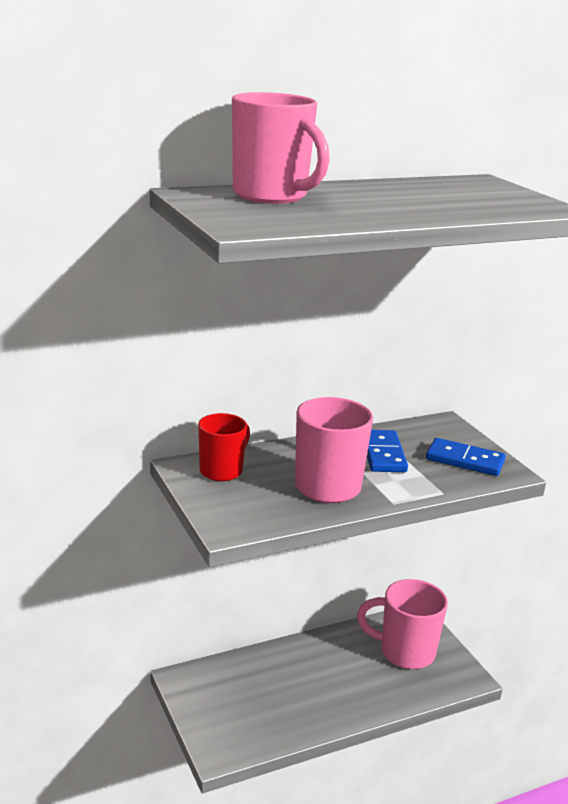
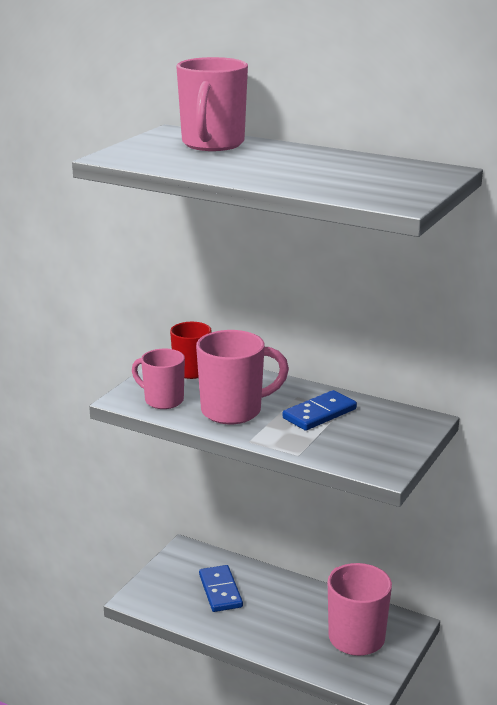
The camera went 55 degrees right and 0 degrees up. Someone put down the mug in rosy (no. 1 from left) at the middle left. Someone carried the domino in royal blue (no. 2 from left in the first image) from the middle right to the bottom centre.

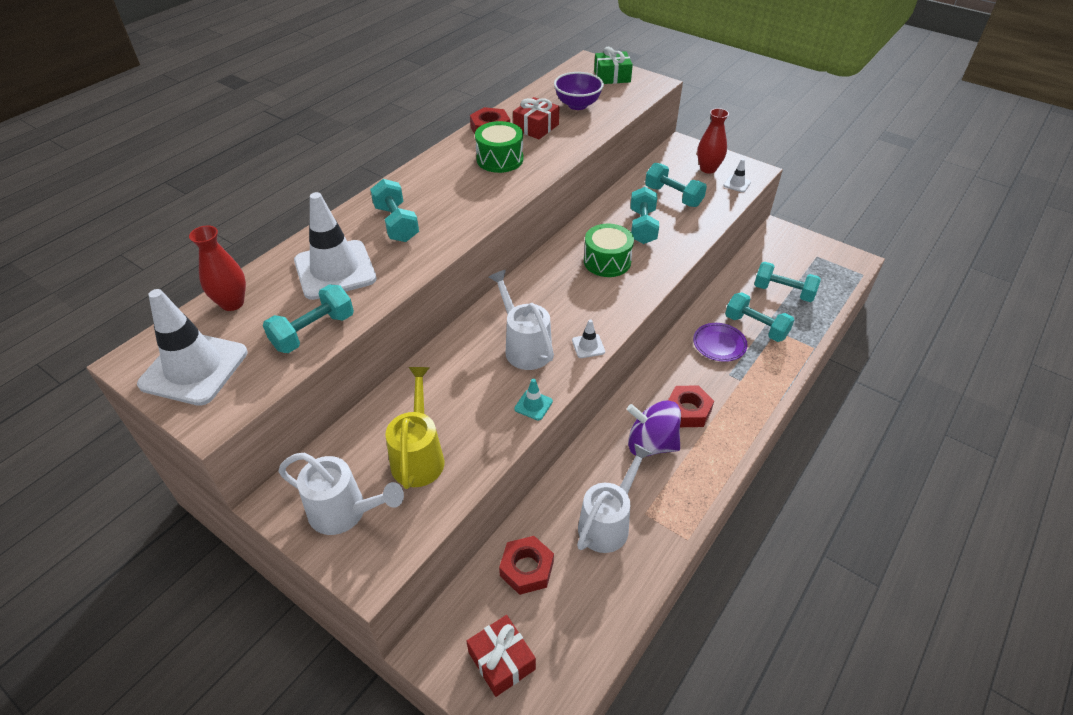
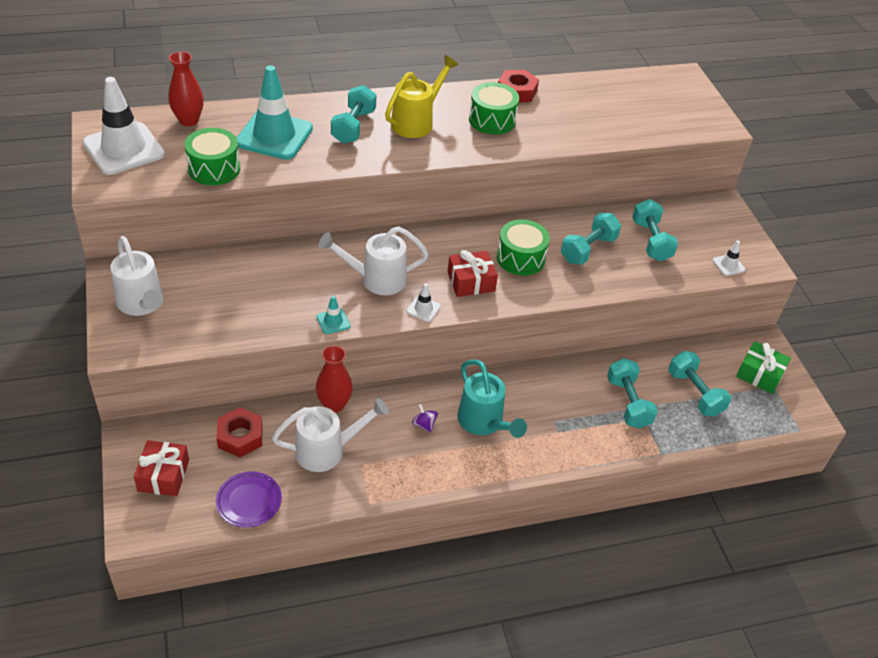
The camera went 35 degrees right and 0 degrees up. Someone swapped the free weight in turquoise (no. 1 from left) at the middle left for the snare drum in green (no. 1 from left) at the top left. Someone carried the plate in violet from the middle right to the bottom left. Someone repainted the road cone in white (no. 2 from left) at the middle left, which became the road cone in turquoise (no. 1 from left) at the top left. Someone carried the flower vase in scarlet (no. 2 from left) from the top centre to the centre. Someone rotated the watering pot in white (no. 2 from left in the first image) at the centre by 105 degrees counterclockwise. Someone carried the watering pot in golden from the centre to the top centre. Someone scaled the spinning top in violet at the centre by 0.42. Someone carried the present in scarlet (no. 2 from left) from the top centre to the centre. Someone swapped the hex nut in scarlet (no. 3 from left) at the centre for the watering pot in turquoise at the centre. Someone carried the present in green from the top centre to the middle right. Someone took away the serving bowl in violet at the top centre.

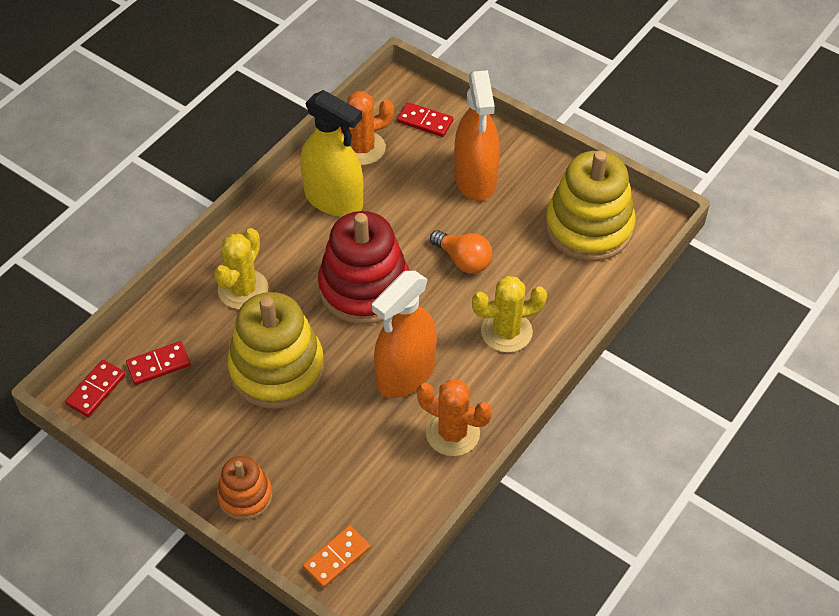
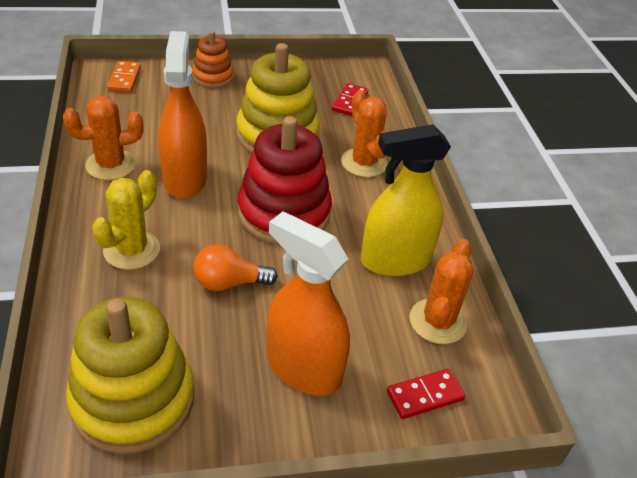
The camera went 130 degrees right and 10 degrees down. Someone repainted the saguaro cactus in golden (no. 1 from left) at the middle left, which became the saguaro cactus in orange-coloured (no. 2 from left) at the top centre. Someone took away the domino in scarlet (no. 1 from left) at the middle left.

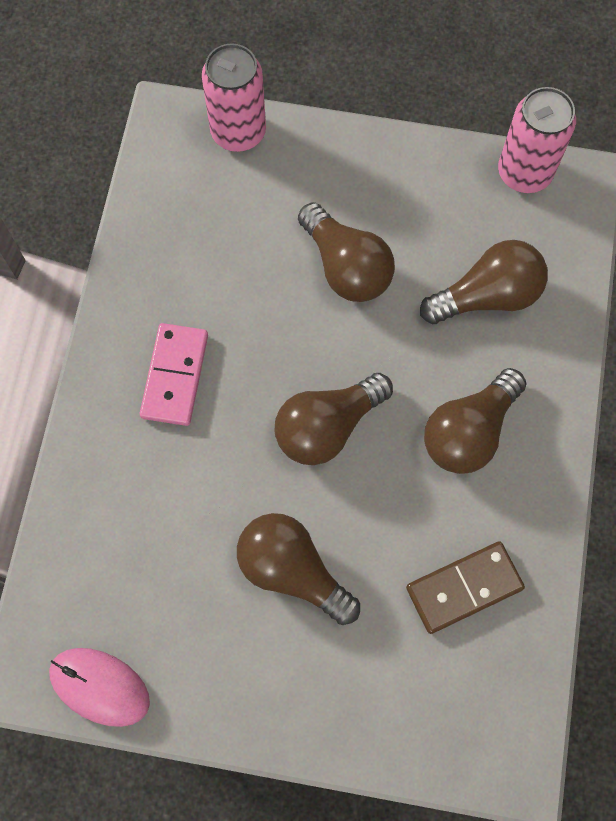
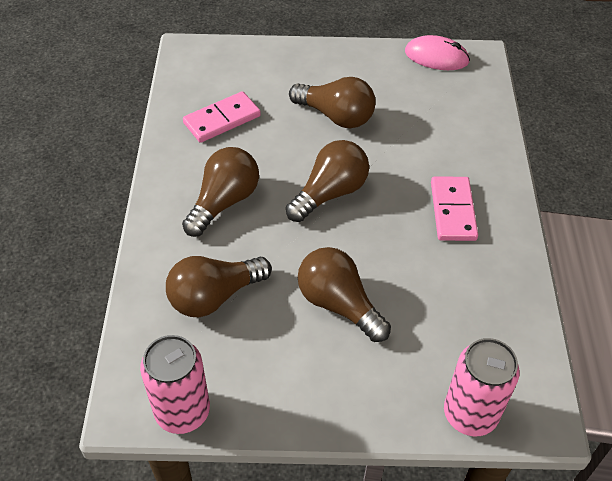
The camera went 170 degrees right and 20 degrees down. Someone repainted the domino in russet at the bottom right, which became the domino in rosy (no. 1 from left) at the top centre.

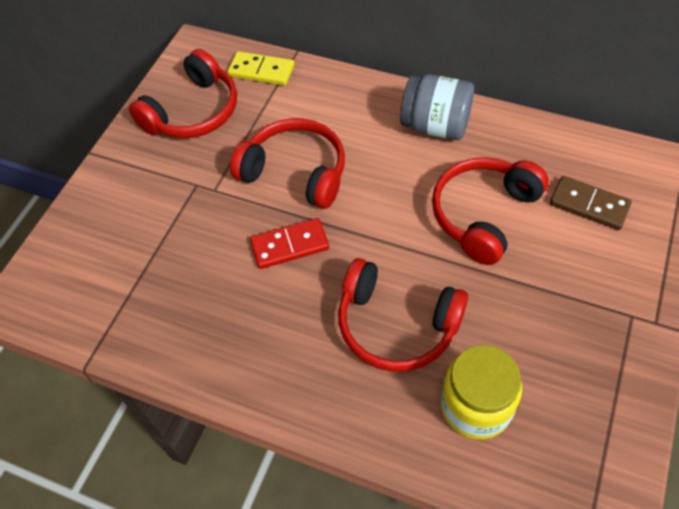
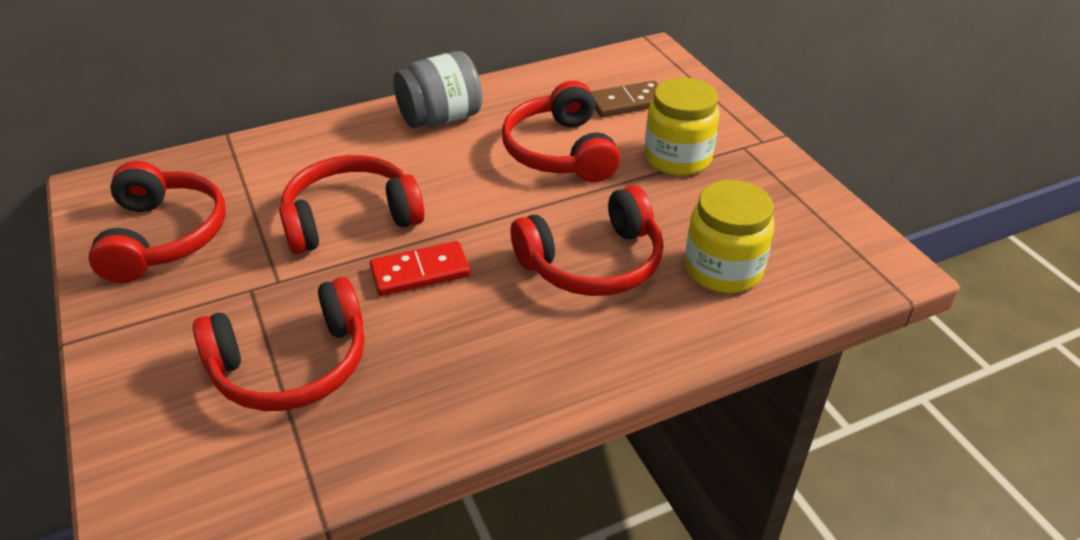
The camera went 50 degrees left and 15 degrees down. Someone put down the headset in scarlet (no. 2 from left) at the middle left. Someone rotated the domino in scarlet at the centre by 45 degrees clockwise. Someone put down the preserve jar in golden (no. 1 from left) at the top centre. Someone took away the domino in golden at the top centre.

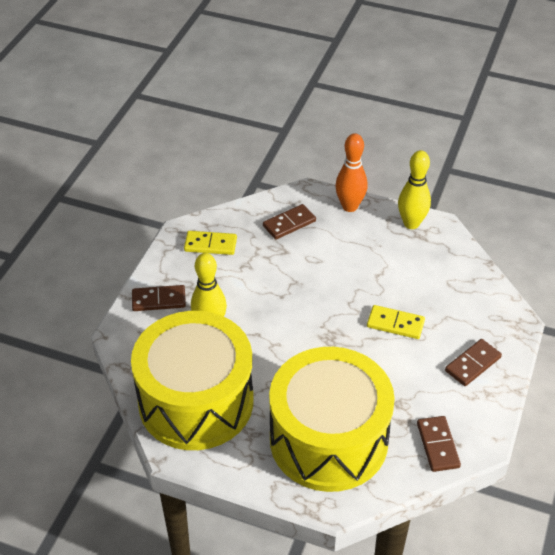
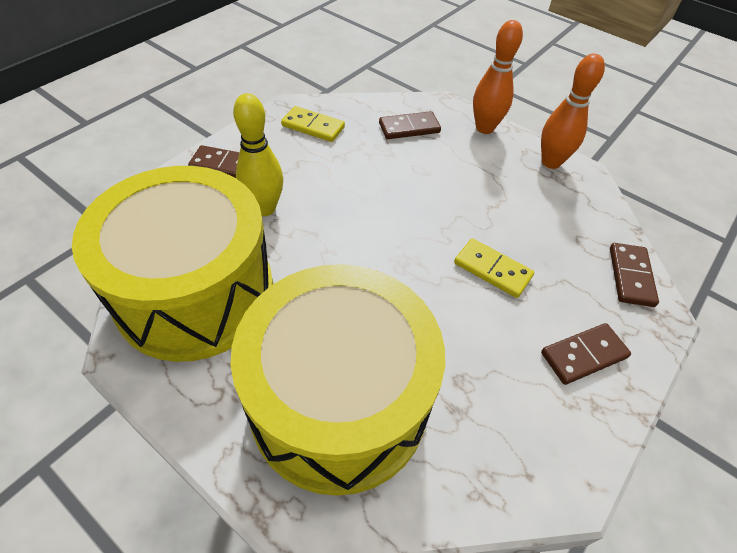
The camera went 15 degrees right and 5 degrees up. Someone repainted the bowling pin in golden (no. 2 from left) at the middle right, which became the bowling pin in orange-coloured (no. 2 from left) at the top right. Someone carried the domino in russet (no. 3 from left in the first image) from the bottom right to the middle right.

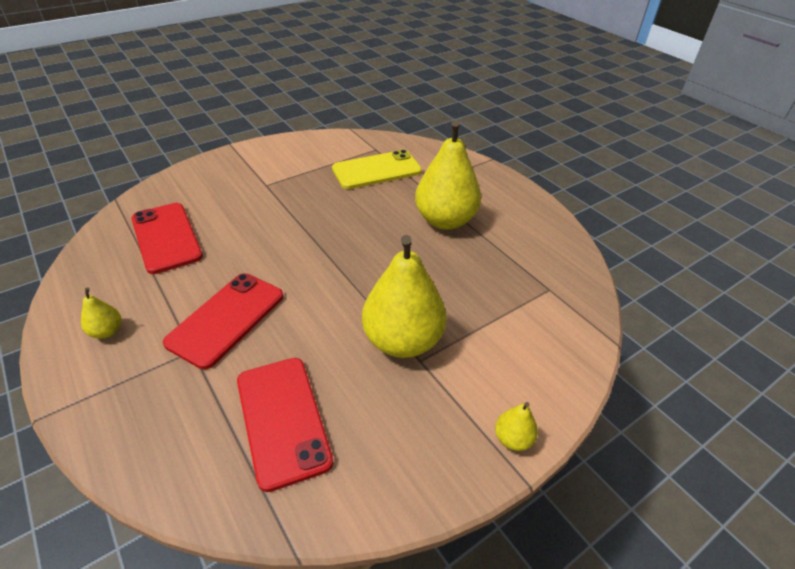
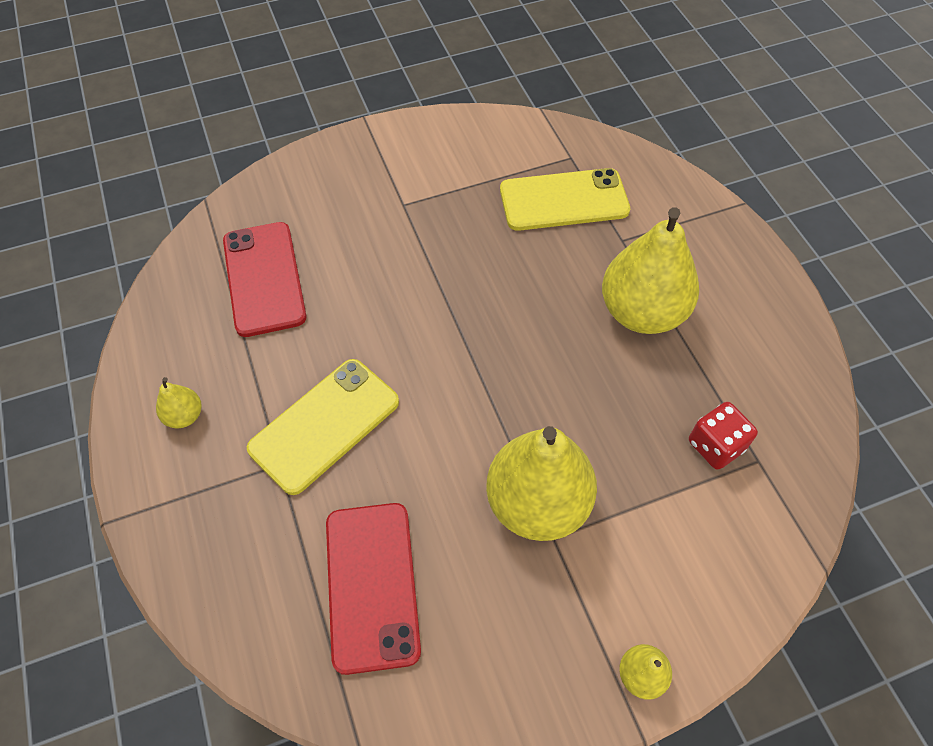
The camera went 15 degrees right and 15 degrees up. Someone repainted the smartphone in scarlet (no. 2 from left) at the middle left, which became the smartphone in golden (no. 1 from left) at the centre. Someone put down the game die in scarlet at the middle right.

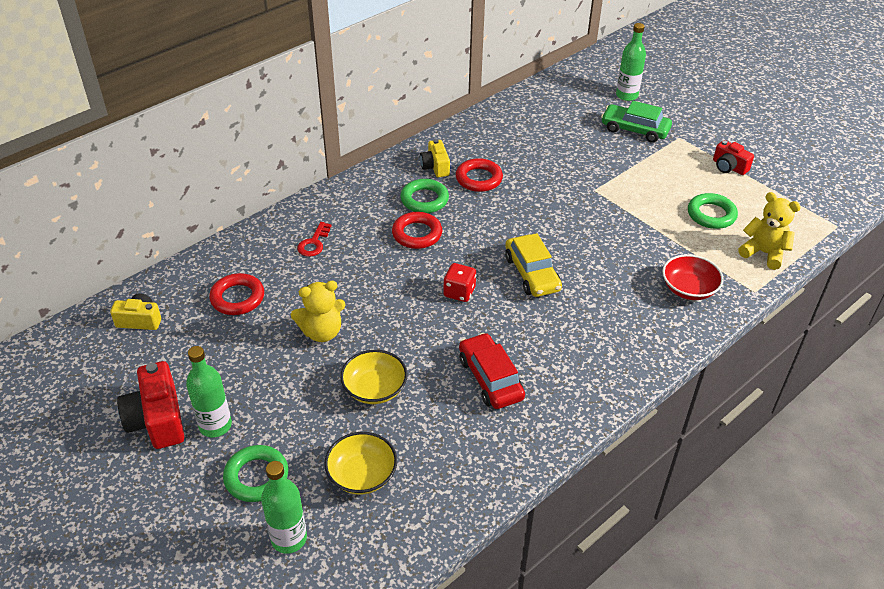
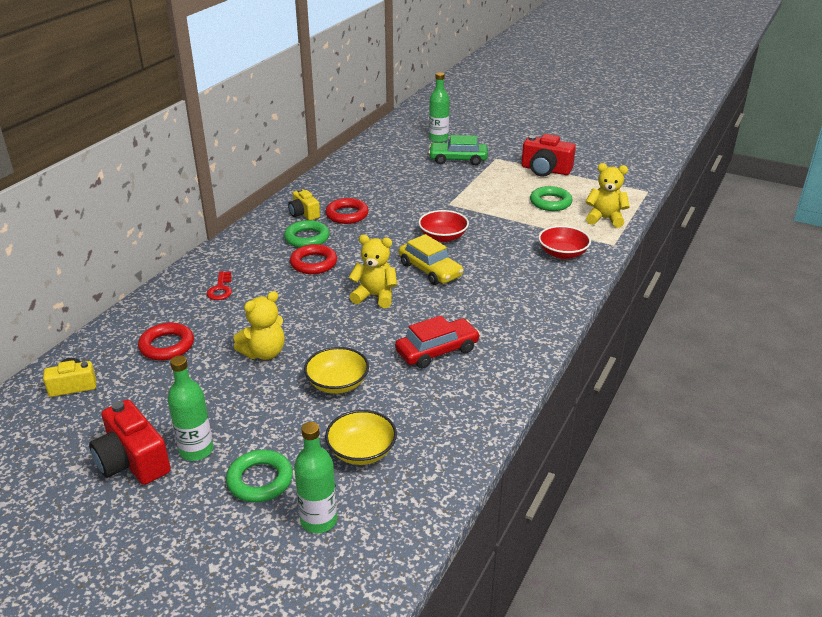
The camera went 20 degrees left and 10 degrees down. Someone swapped the game die in scarlet at the centre for the teddy in golden (no. 2 from left) at the centre. Someone rotated the automobile in scarlet at the centre by 105 degrees clockwise. Someone put down the serving bowl in scarlet (no. 1 from left) at the centre. Someone scaled the compact camera in scarlet (no. 2 from left) at the top right by 1.62.

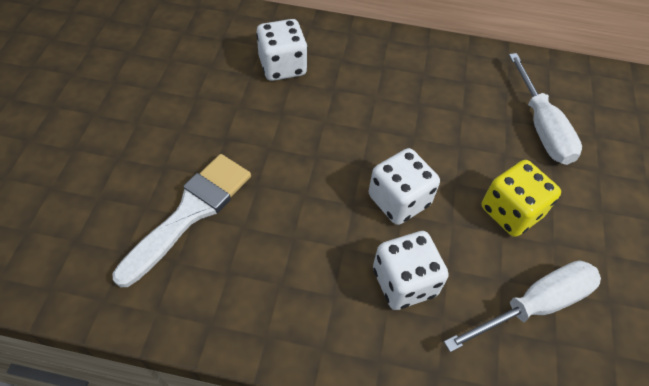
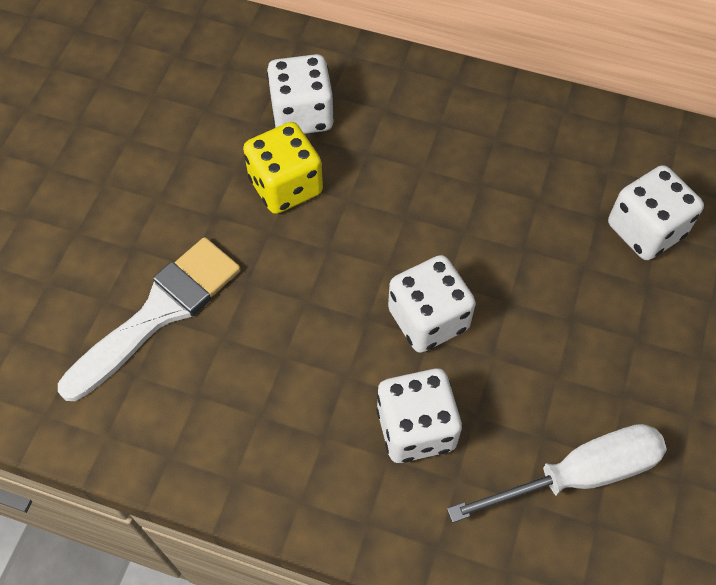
The camera went 10 degrees right and 5 degrees up. Someone carried the game die in golden from the middle right to the top centre. Someone swapped the screwdriver in white (no. 2 from left) at the top right for the game die in white (no. 4 from left) at the middle right.

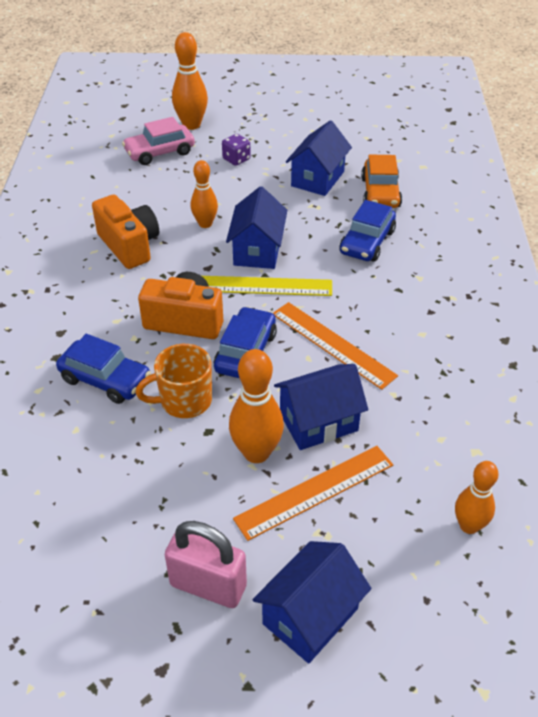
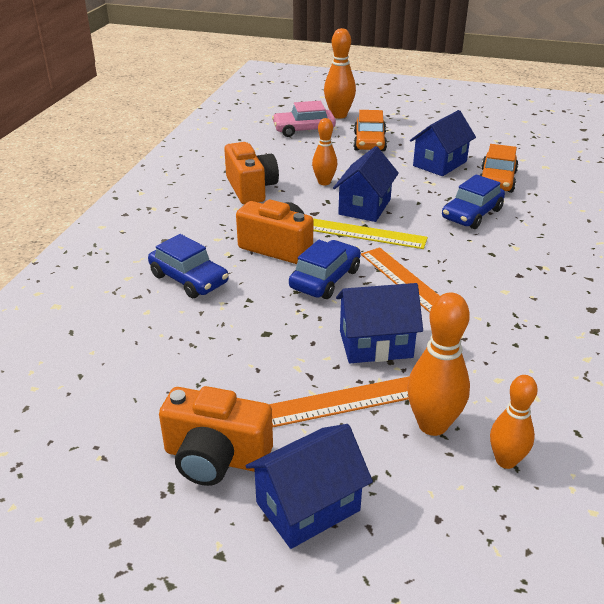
The camera went 15 degrees right and 10 degrees down. Someone swapped the padlock in rosy at the bottom centre for the compact camera in orange-coloured (no. 1 from left) at the bottom centre. Someone swapped the game die in violet at the top centre for the automobile in orange-coloured (no. 1 from left) at the top centre. Someone carried the bowling pin in orange-coloured (no. 3 from left) from the centre to the middle right. Someone took away the mug in orange-coloured at the middle left.

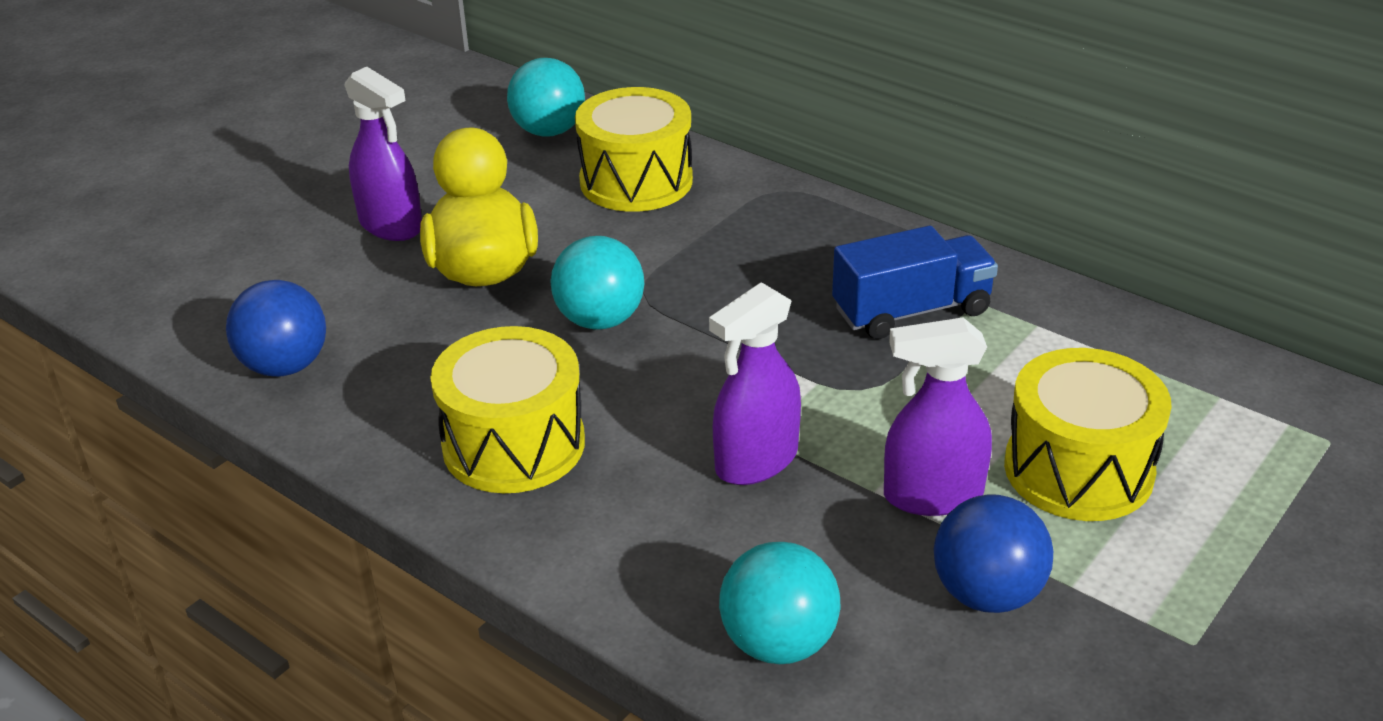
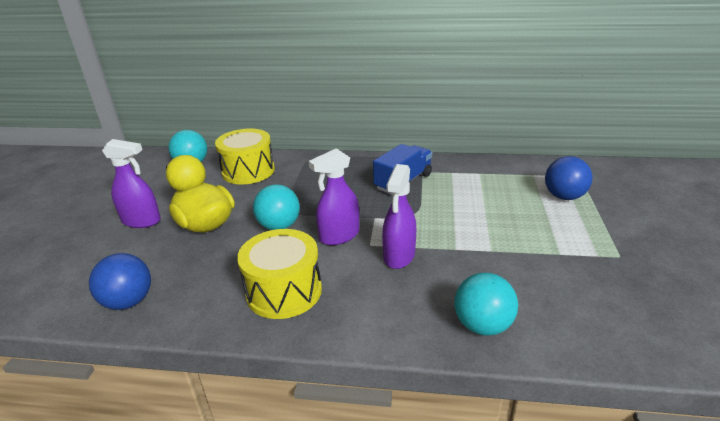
The camera went 30 degrees left and 5 degrees down. Someone carried the spray bottle in violet (no. 3 from left in the first image) from the middle right to the centre. Someone carried the play ball in royal blue (no. 2 from left) from the bottom right to the middle right. Someone took away the snare drum in golden (no. 3 from left) at the middle right.

